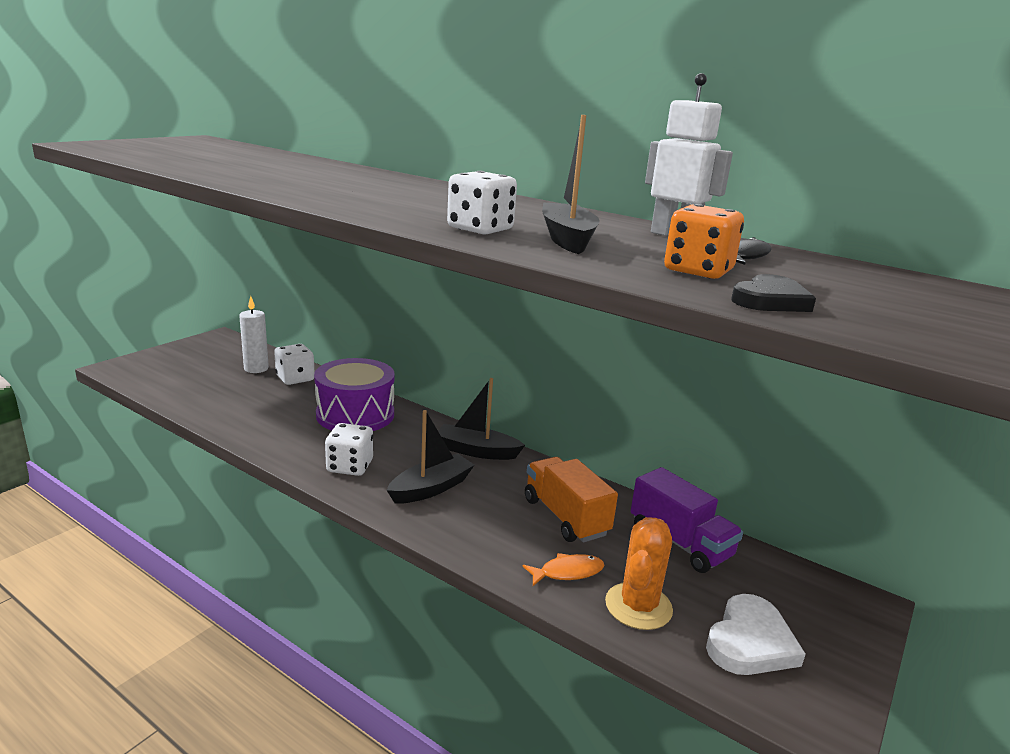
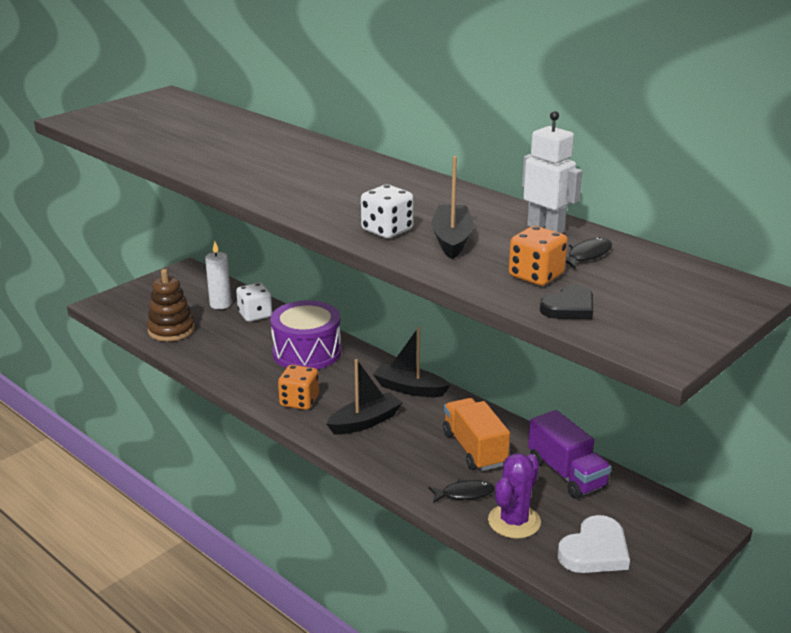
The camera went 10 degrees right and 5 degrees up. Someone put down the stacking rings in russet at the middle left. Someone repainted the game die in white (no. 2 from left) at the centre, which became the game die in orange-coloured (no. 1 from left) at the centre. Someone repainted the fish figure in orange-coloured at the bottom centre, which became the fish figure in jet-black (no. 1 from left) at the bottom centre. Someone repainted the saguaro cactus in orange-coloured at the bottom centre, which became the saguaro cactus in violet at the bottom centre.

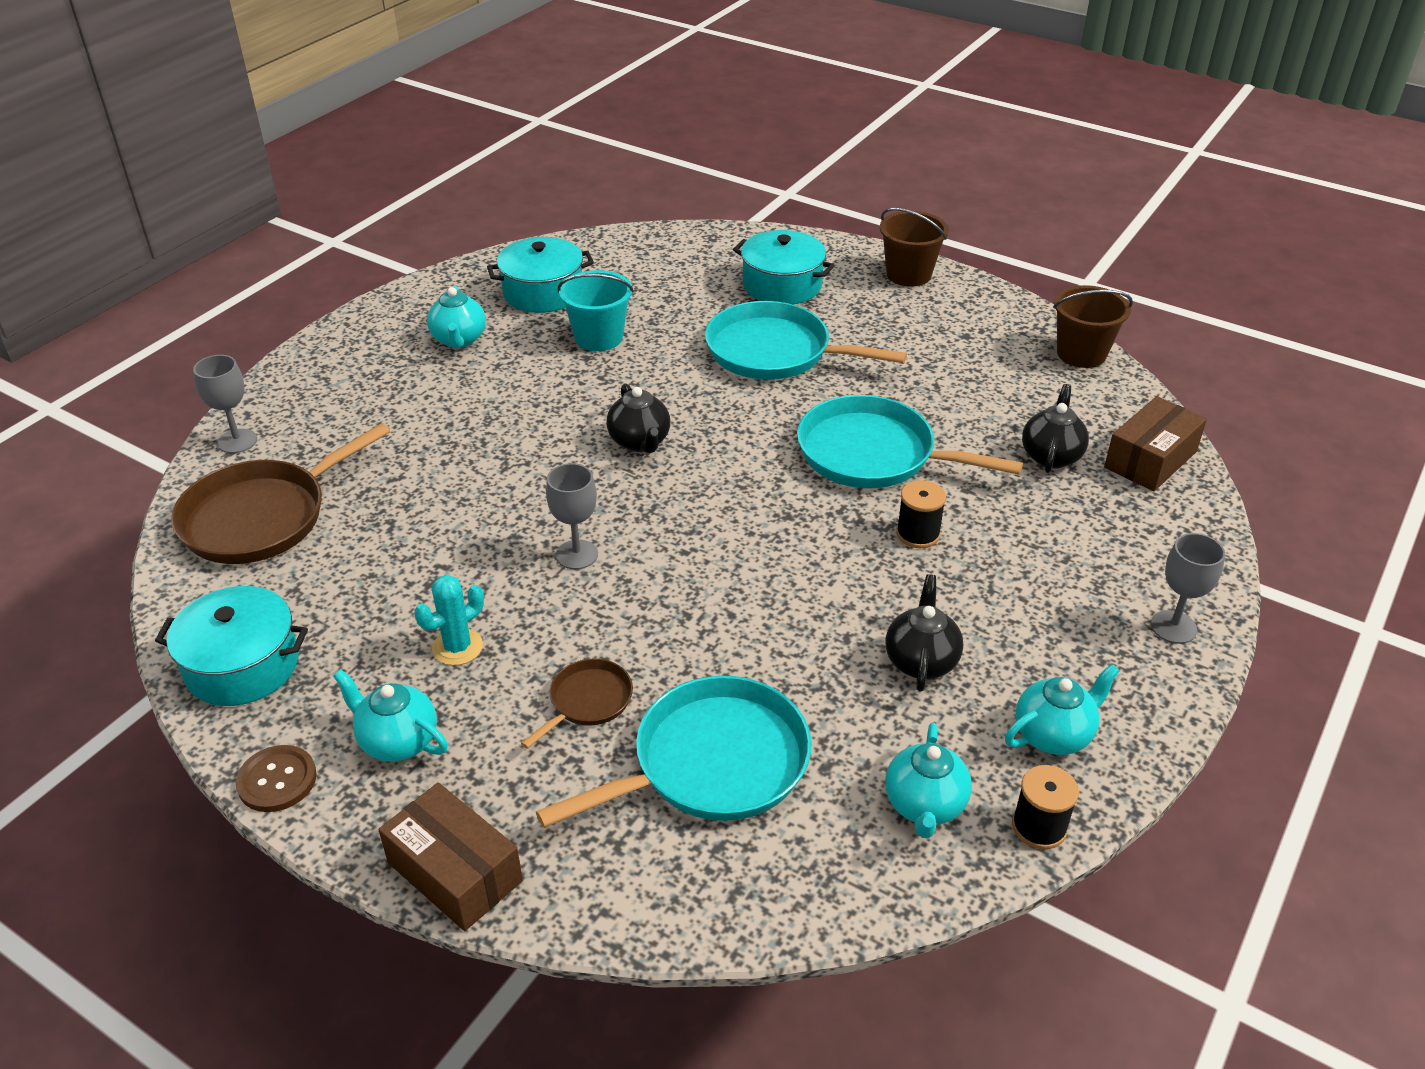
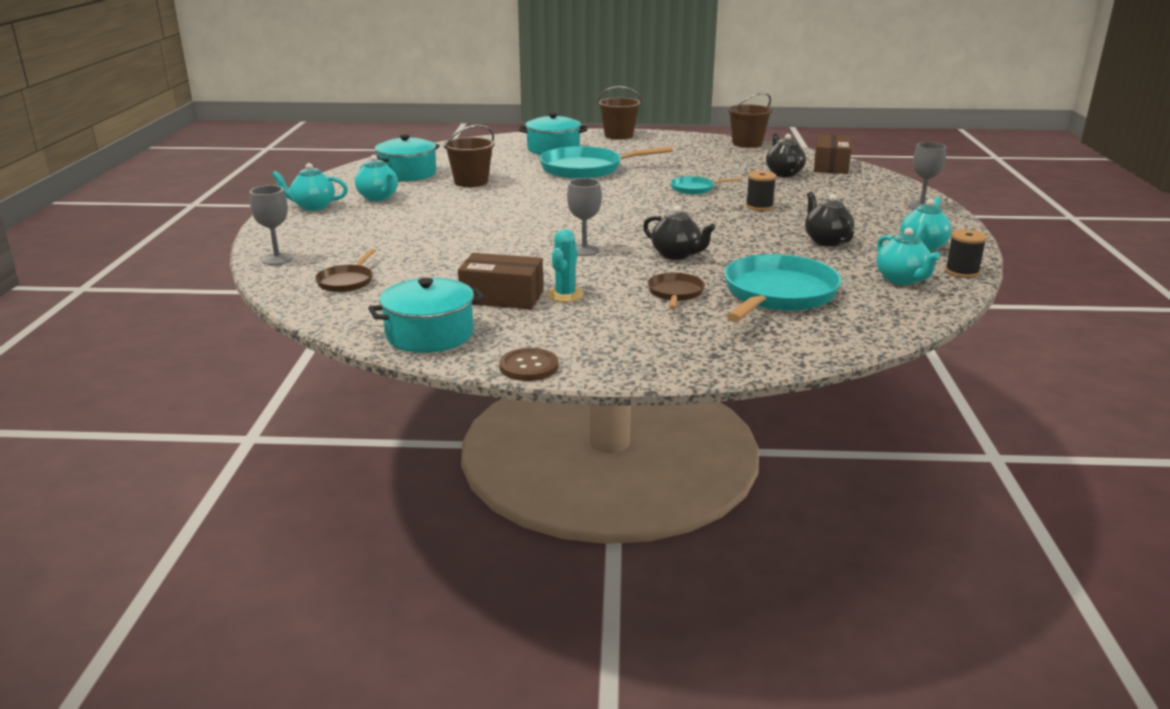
The camera went 30 degrees left and 15 degrees down. Someone carried the tea pot in turquoise (no. 1 from left) from the bottom left to the top left. Someone scaled the frying pan in russet (no. 1 from left) at the middle left by 0.50. Someone repainted the sand bucket in turquoise at the top centre, which became the sand bucket in russet (no. 1 from left) at the top centre. Someone carried the package in russet (no. 1 from left) from the bottom left to the centre. Someone carried the tea pot in jet-black (no. 1 from left) from the centre to the top centre. Someone scaled the frying pan in turquoise (no. 3 from left in the first image) at the centre by 0.50.

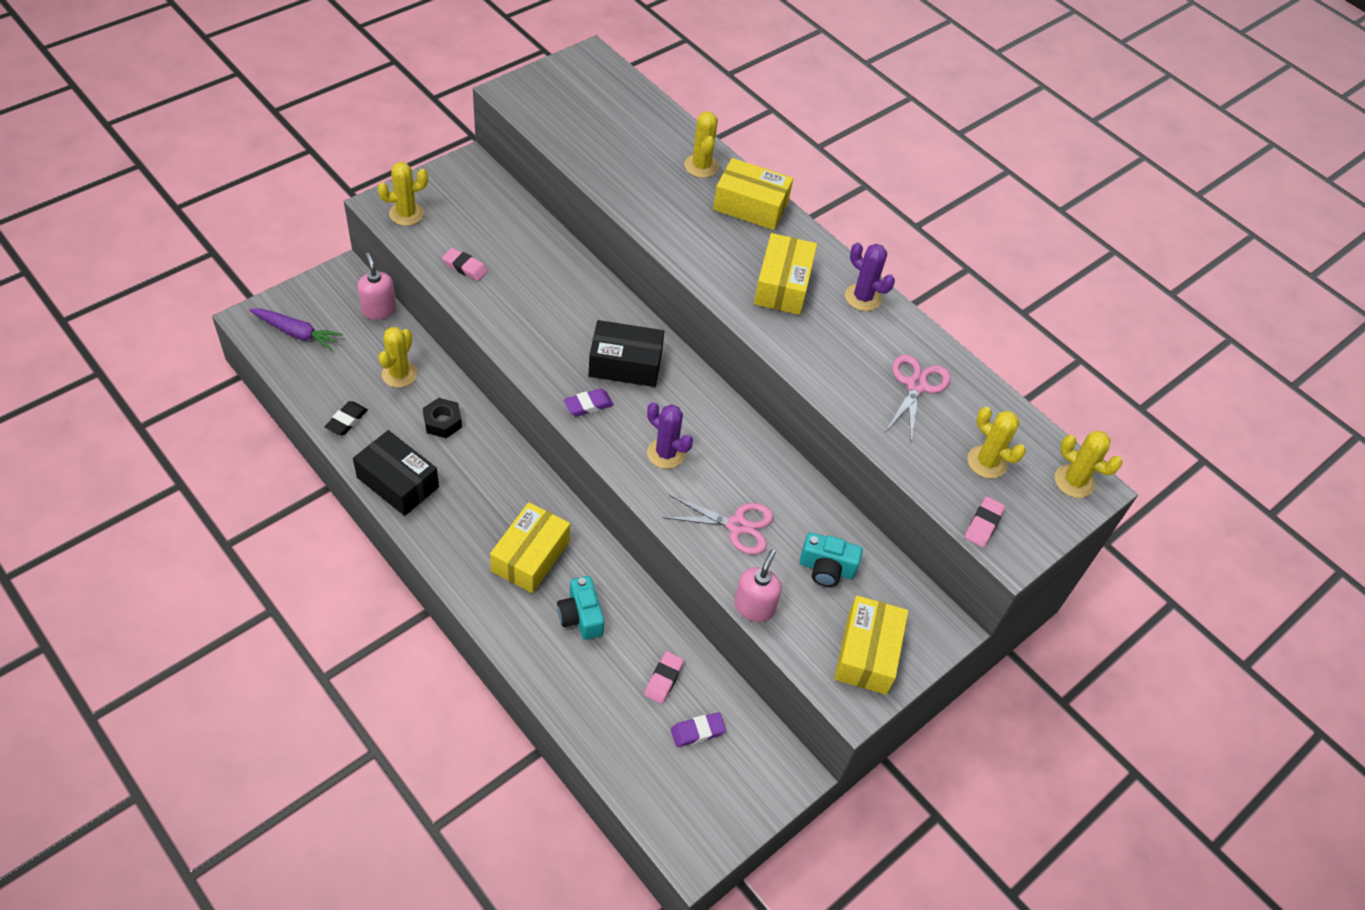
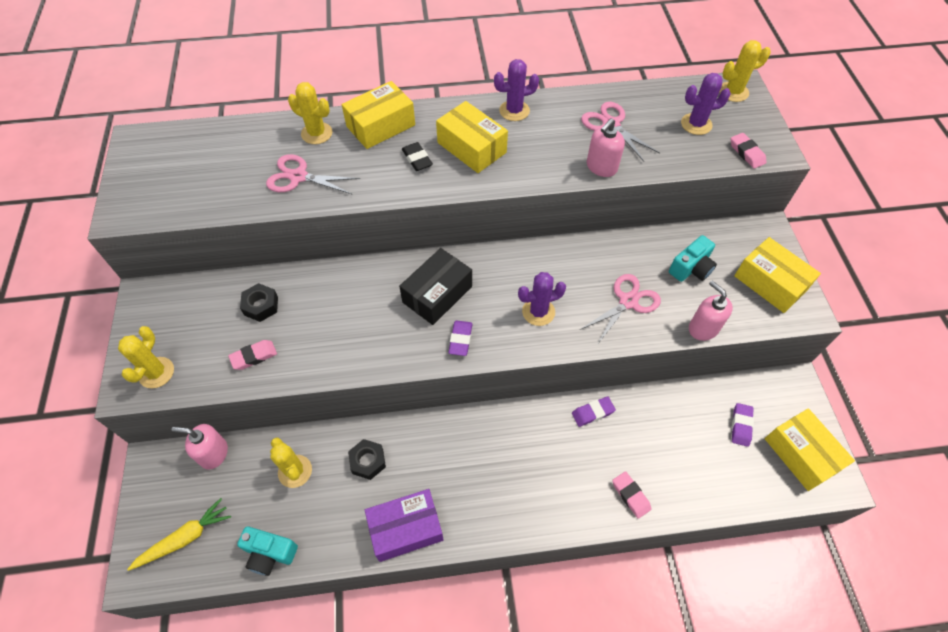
The camera went 50 degrees left and 5 degrees up. Someone repainted the carrot in violet at the middle left, which became the carrot in golden at the bottom left. Someone carried the compact camera in turquoise (no. 1 from left) from the bottom centre to the bottom left. Someone put down the hex nut in jet-black (no. 1 from left) at the middle left. Someone put down the pair of scissors in rosy (no. 1 from left) at the top left. Someone repainted the package in jet-black (no. 1 from left) at the middle left, which became the package in violet at the bottom centre. Someone carried the pencil eraser in jet-black from the middle left to the top centre. Someone put down the pencil eraser in violet (no. 2 from left) at the centre. Someone put down the soap pump in rosy (no. 2 from left) at the top centre. Someone carried the pencil eraser in rosy (no. 2 from left) from the bottom centre to the bottom right. Someone repainted the saguaro cactus in golden (no. 4 from left) at the middle right, which became the saguaro cactus in violet (no. 3 from left) at the top right. Someone carried the package in golden (no. 1 from left in the first image) from the centre to the bottom right.

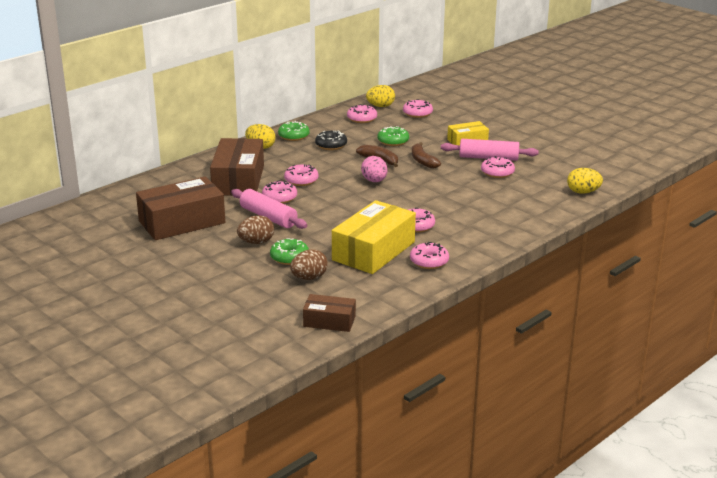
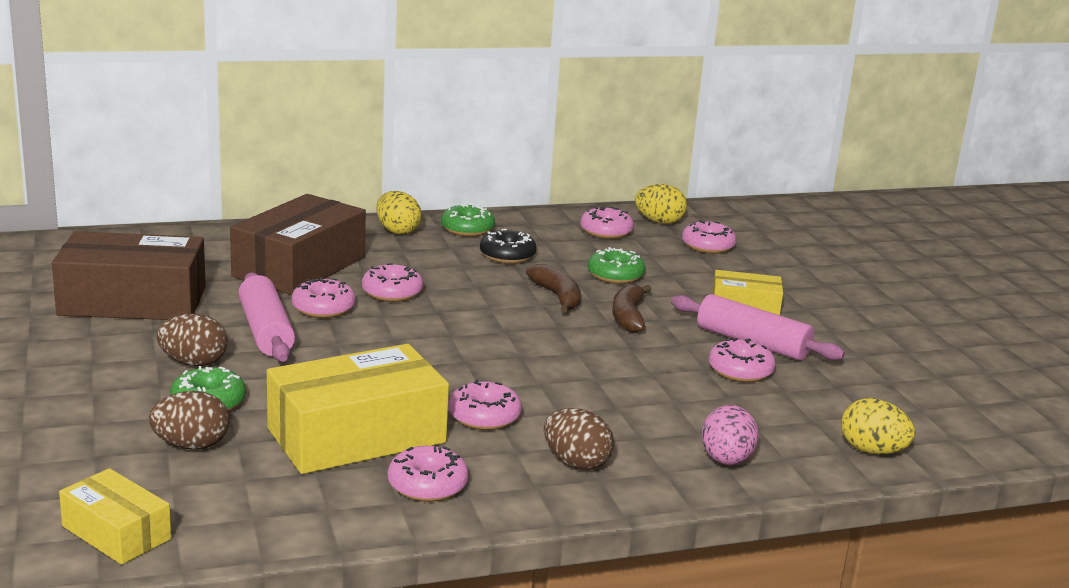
The camera went 25 degrees right and 5 degrees down. Someone repainted the package in russet (no. 3 from left) at the centre, which became the package in golden (no. 1 from left) at the bottom left. Someone put down the egg shape in russet (no. 3 from left) at the bottom centre. Someone carried the egg shape in rosy from the centre to the bottom right.

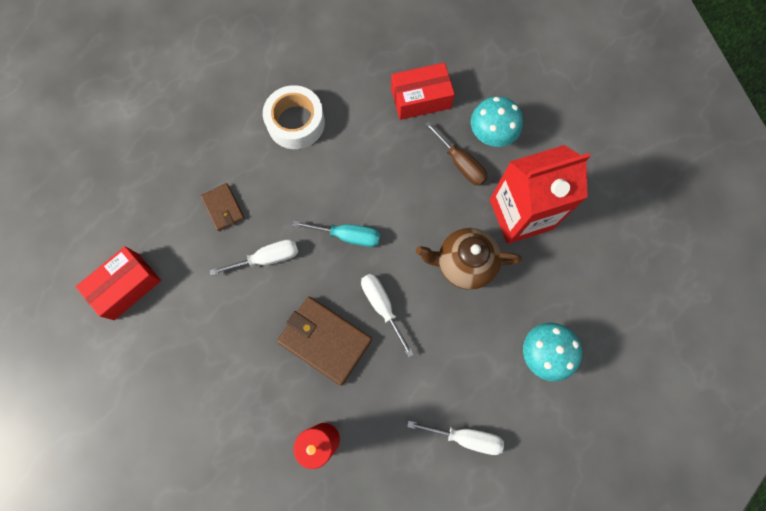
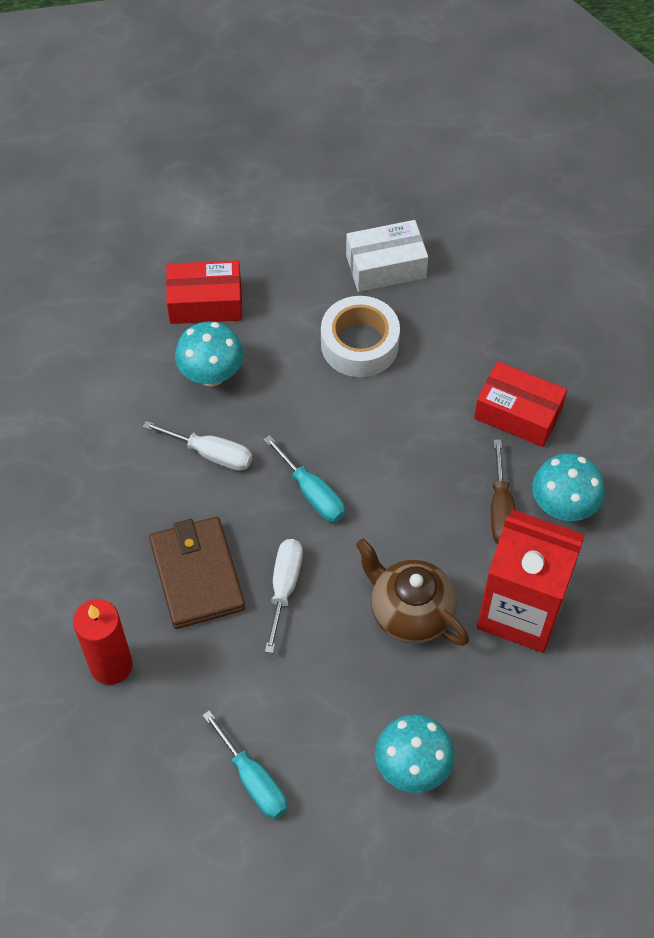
The camera went 40 degrees right and 15 degrees down. Someone carried the package in scarlet (no. 1 from left) from the middle left to the top left. Someone swapped the wallet in russet (no. 1 from left) at the middle left for the toadstool in turquoise (no. 1 from left) at the middle left. Someone repainted the screwdriver in white (no. 3 from left) at the bottom centre, which became the screwdriver in turquoise (no. 1 from left) at the bottom centre. Someone put down the package in white at the top centre.

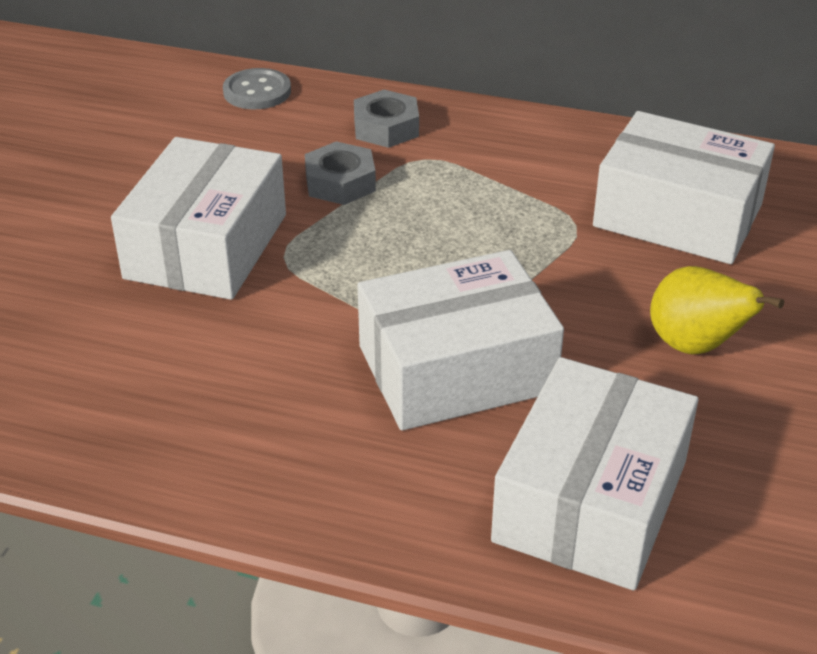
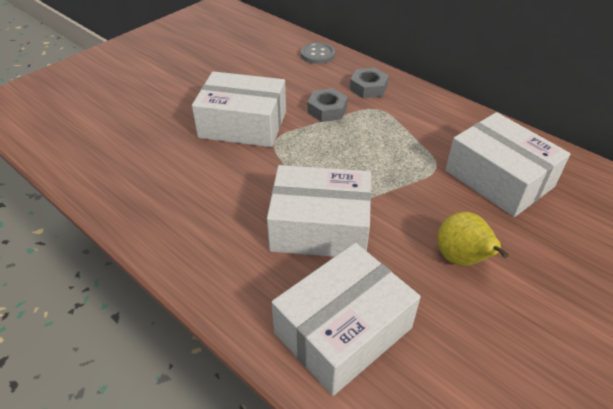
The camera went 25 degrees right and 5 degrees up. Someone rotated the package in white (no. 1 from left) at the middle left by 60 degrees clockwise.

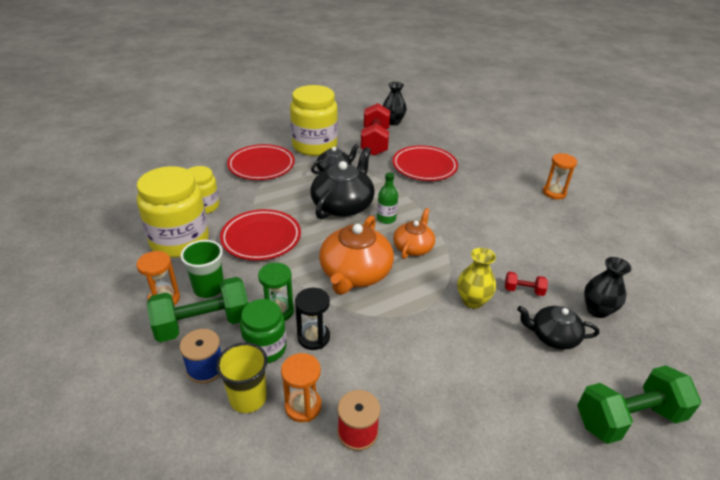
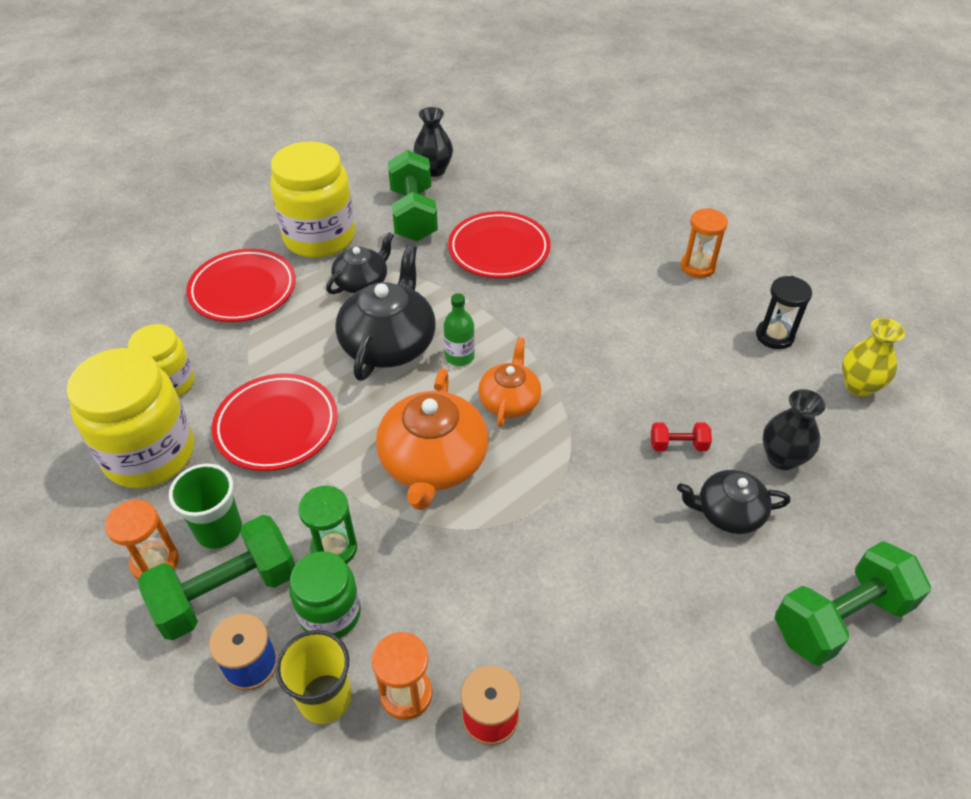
The camera went 10 degrees left and 10 degrees up. Someone repainted the free weight in scarlet (no. 1 from left) at the top centre, which became the free weight in green (no. 2 from left) at the top centre. Someone carried the sand timer in jet-black from the centre to the middle right. Someone carried the flower vase in golden from the centre to the middle right.

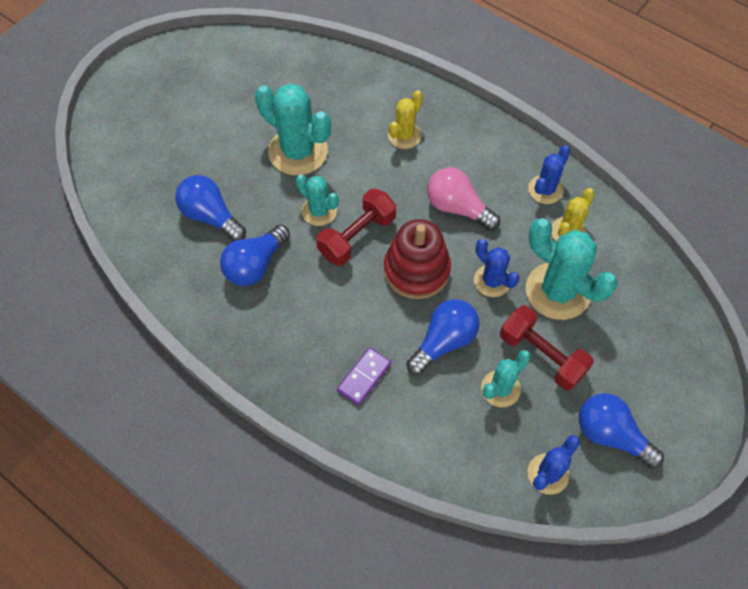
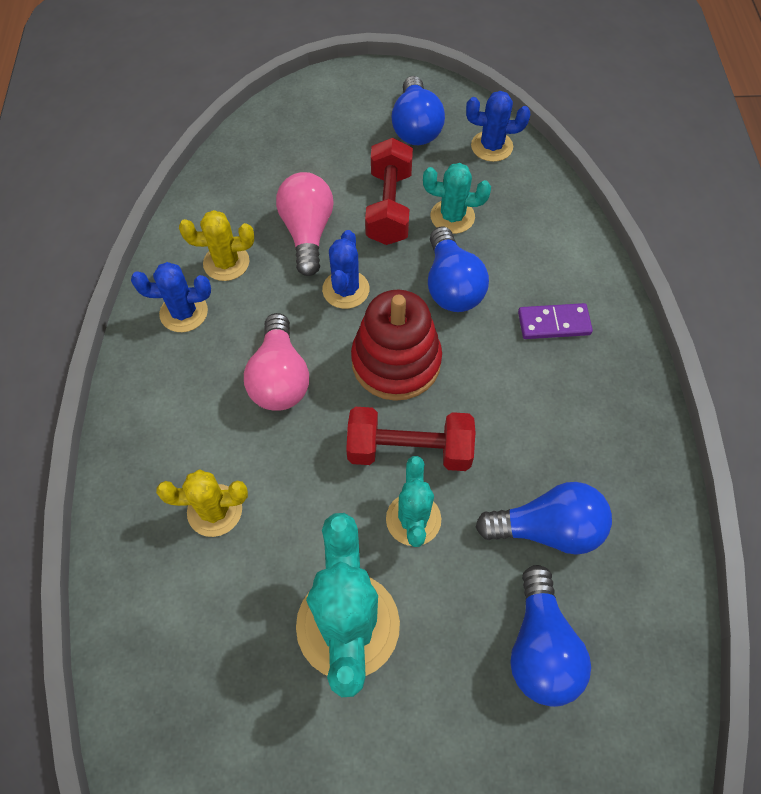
The camera went 130 degrees left and 0 degrees up. Someone swapped the saguaro cactus in turquoise (no. 4 from left) at the middle right for the bulb in rosy (no. 2 from left) at the top centre. Someone rotated the bulb in royal blue (no. 3 from left in the first image) at the centre by 105 degrees counterclockwise.

